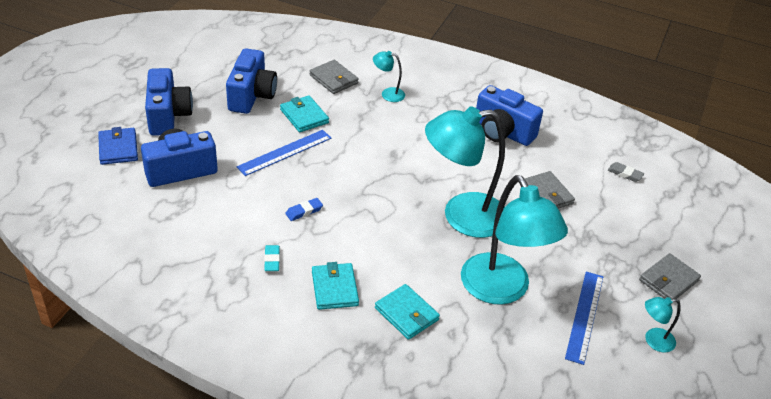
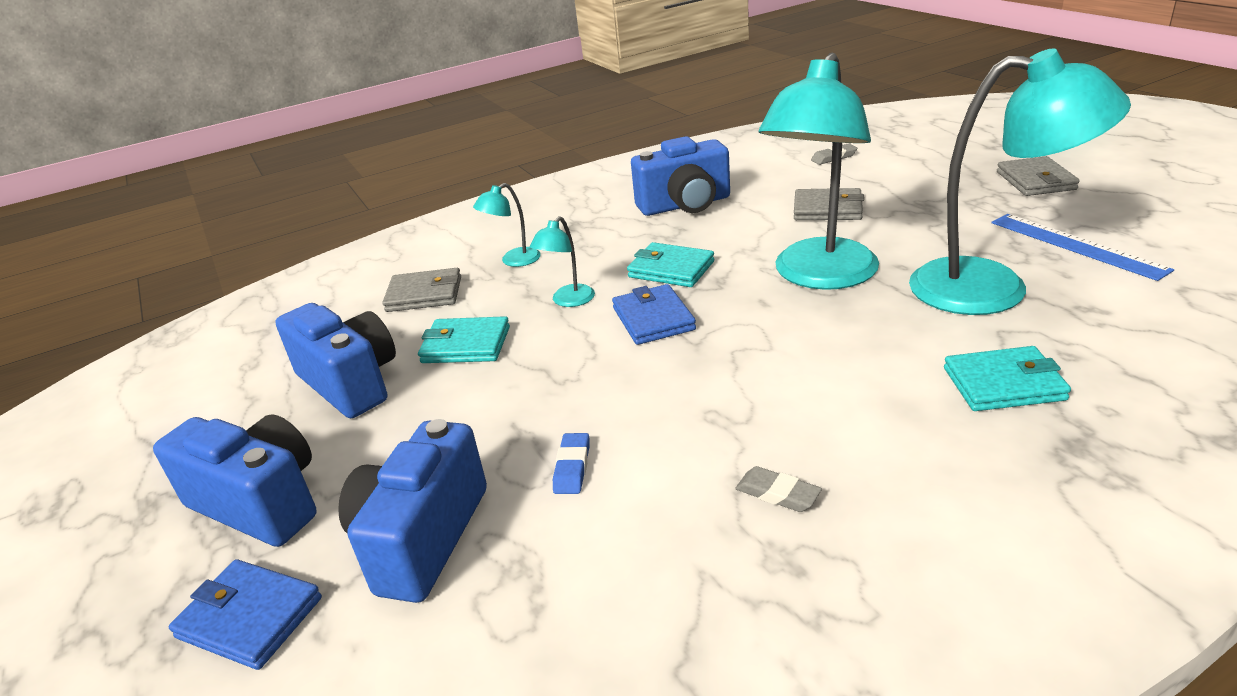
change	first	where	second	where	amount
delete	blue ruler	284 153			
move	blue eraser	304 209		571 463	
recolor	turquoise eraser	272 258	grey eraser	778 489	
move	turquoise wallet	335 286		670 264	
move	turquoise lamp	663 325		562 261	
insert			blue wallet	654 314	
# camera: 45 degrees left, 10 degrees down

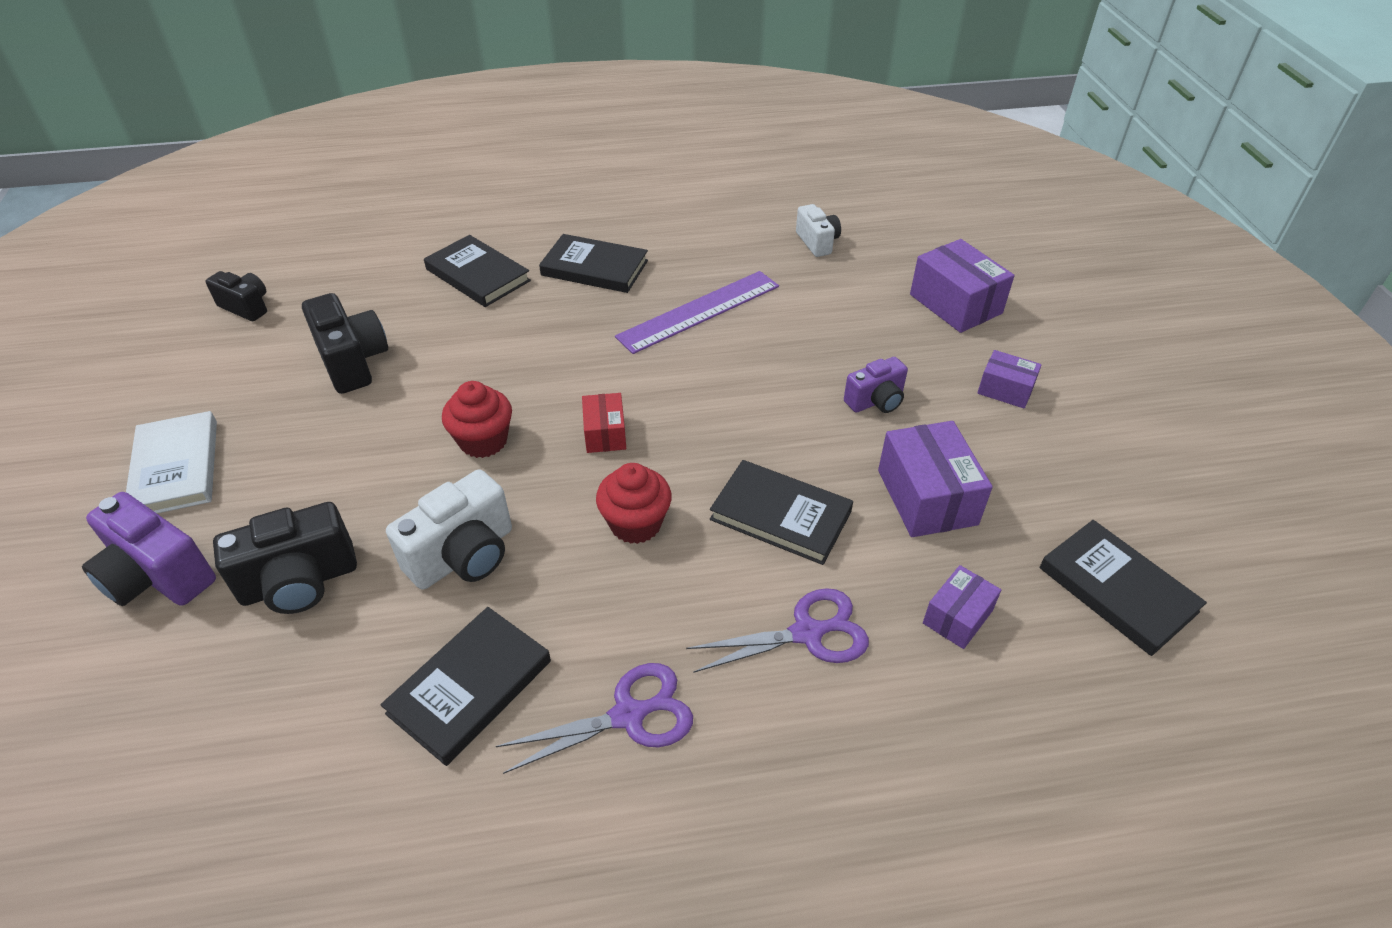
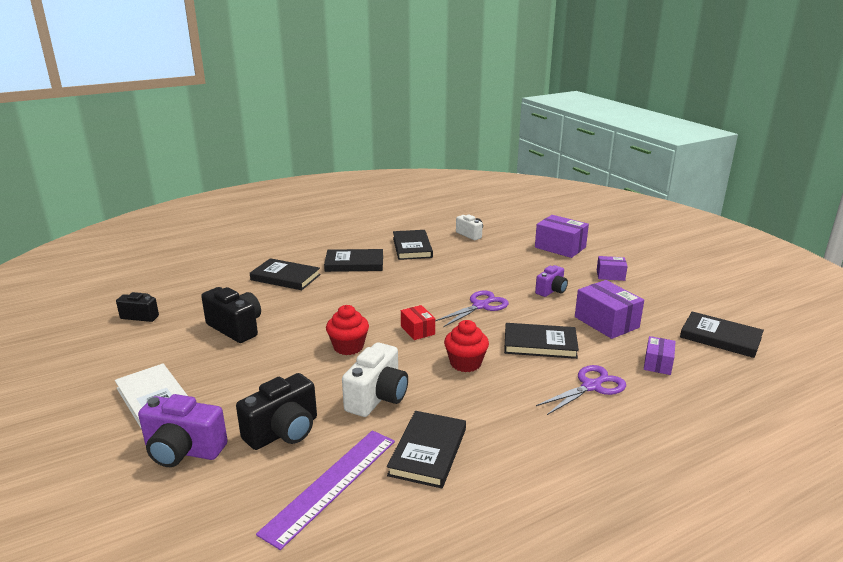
change	first	where	second	where	amount
move	purple ruler	697 312		325 490	
move	purple scissors	594 718		472 308	
insert			black book	413 245	
# camera: 20 degrees left, 20 degrees down

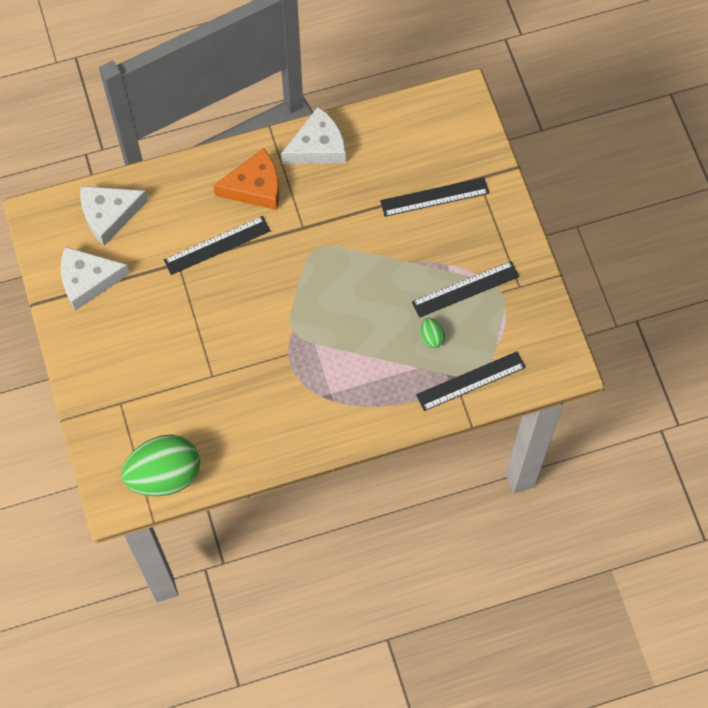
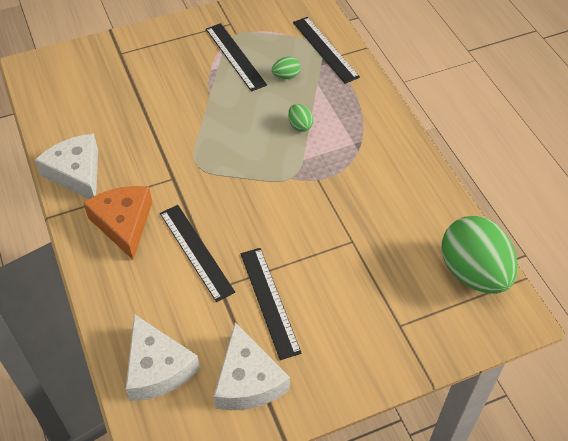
change	first	where	second	where	amount
move	black ruler	434 197		271 304	
insert			green egg	300 118	
# camera: 95 degrees left, 15 degrees down

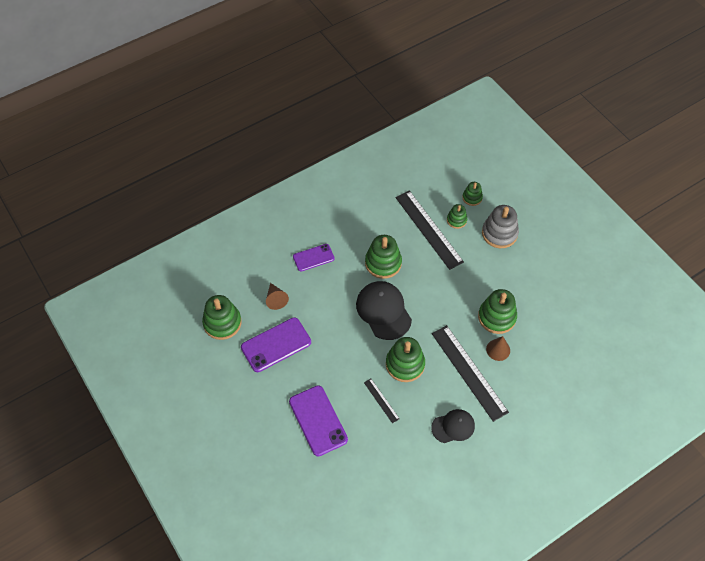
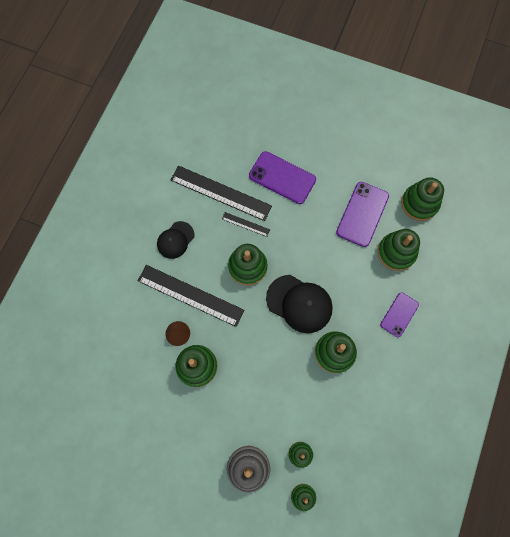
change	first	where	second	where	amount
move	black ruler	429 230		221 193	
replace	brown cone	277 296	green stacking toy	399 250	
# camera: 145 degrees right, 15 degrees up

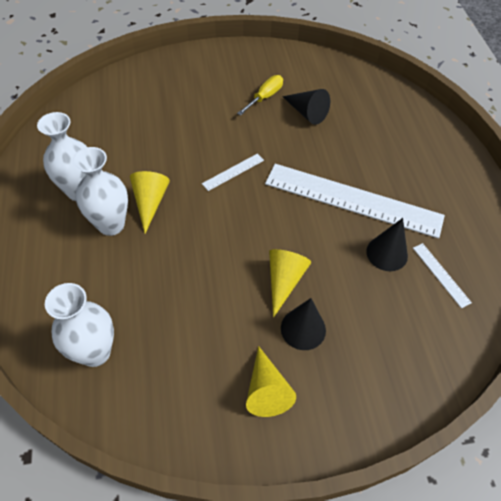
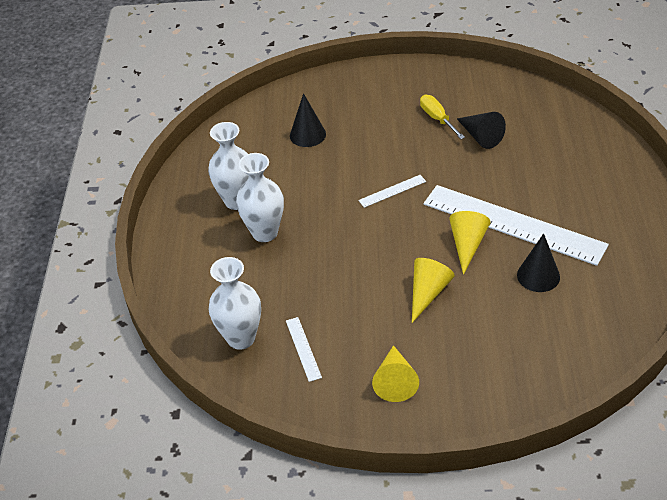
change	first	where	second	where	amount
rotate	yellow screwdriver	260 95		442 117	75 degrees counterclockwise
move	yellow cone	150 202		470 243	
move	white ruler	442 275		304 349	
move	black cone	303 324		308 120	
# camera: 15 degrees right, 10 degrees down

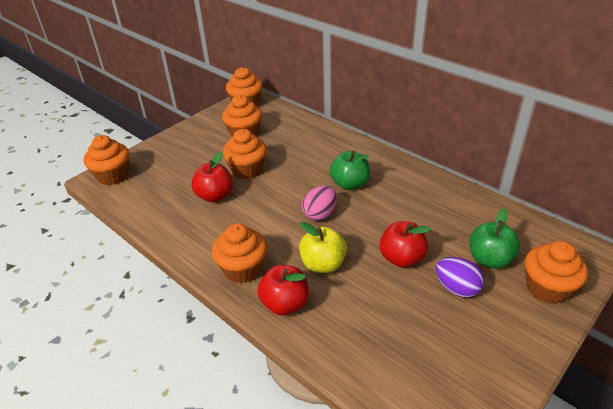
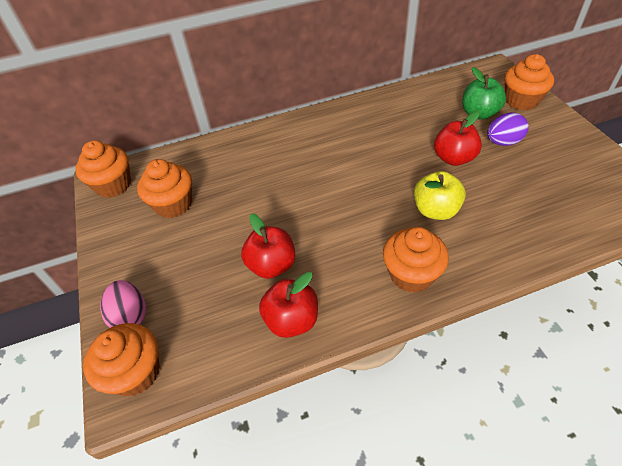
change	first	where	second	where	amount
delete	orange cupcake	245 154			
delete	green apple	350 170			
move	pink egg	319 203		123 304	
move	red apple	283 290		288 305	
# camera: 60 degrees left, 10 degrees up

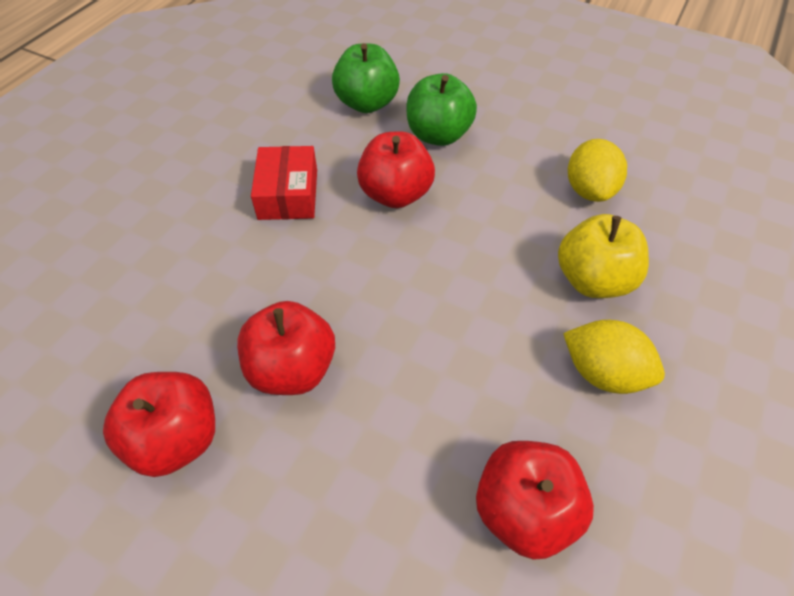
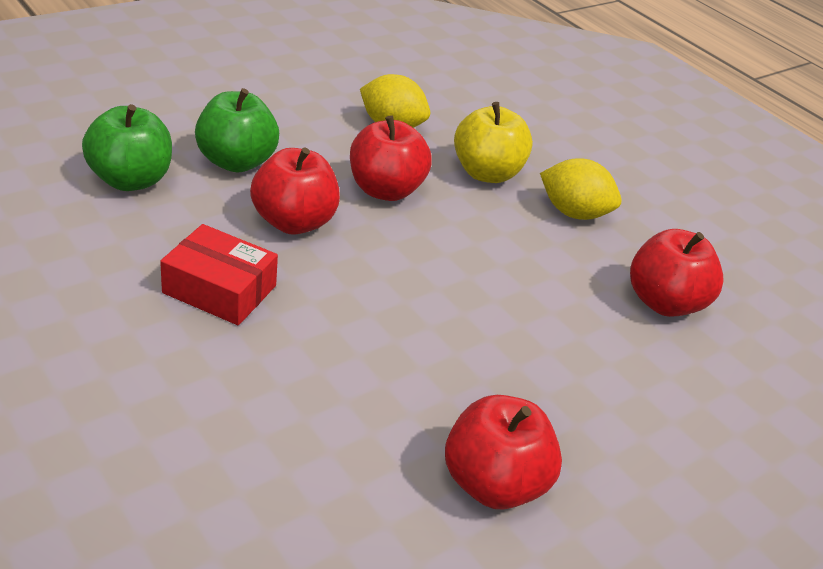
change	first	where	second	where	amount
move	red apple	286 348		391 158	
rotate	yellow lemon	614 357		581 189	60 degrees clockwise
# camera: 70 degrees left, 15 degrees down

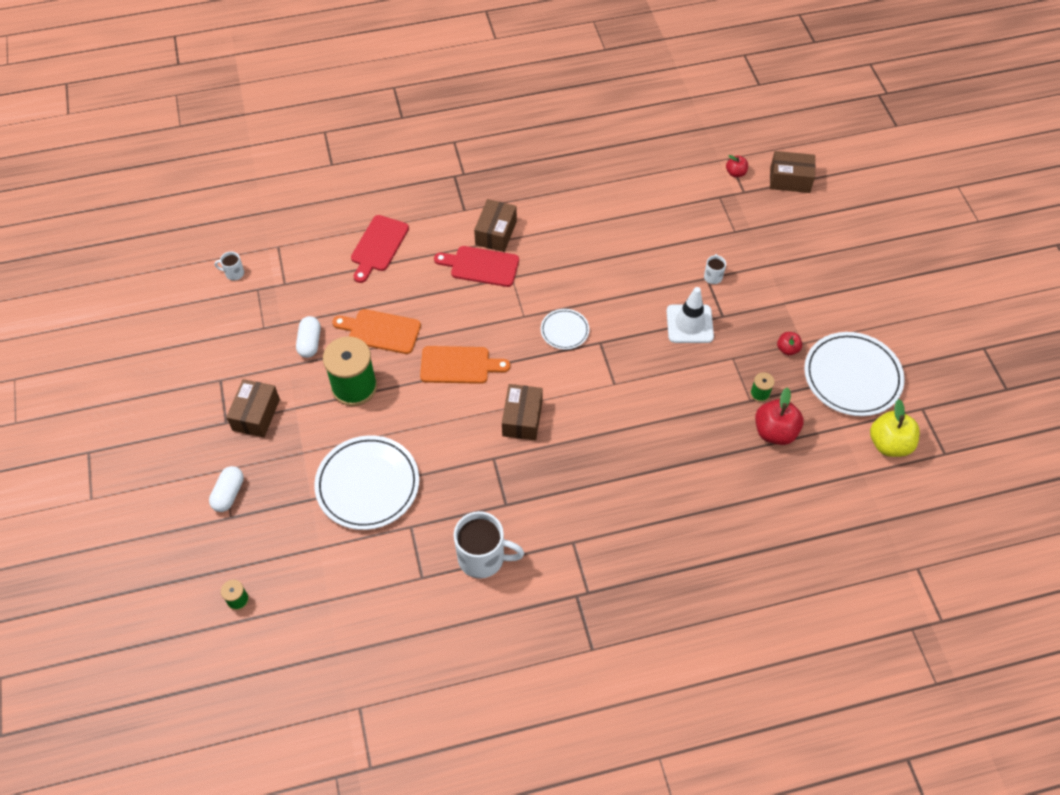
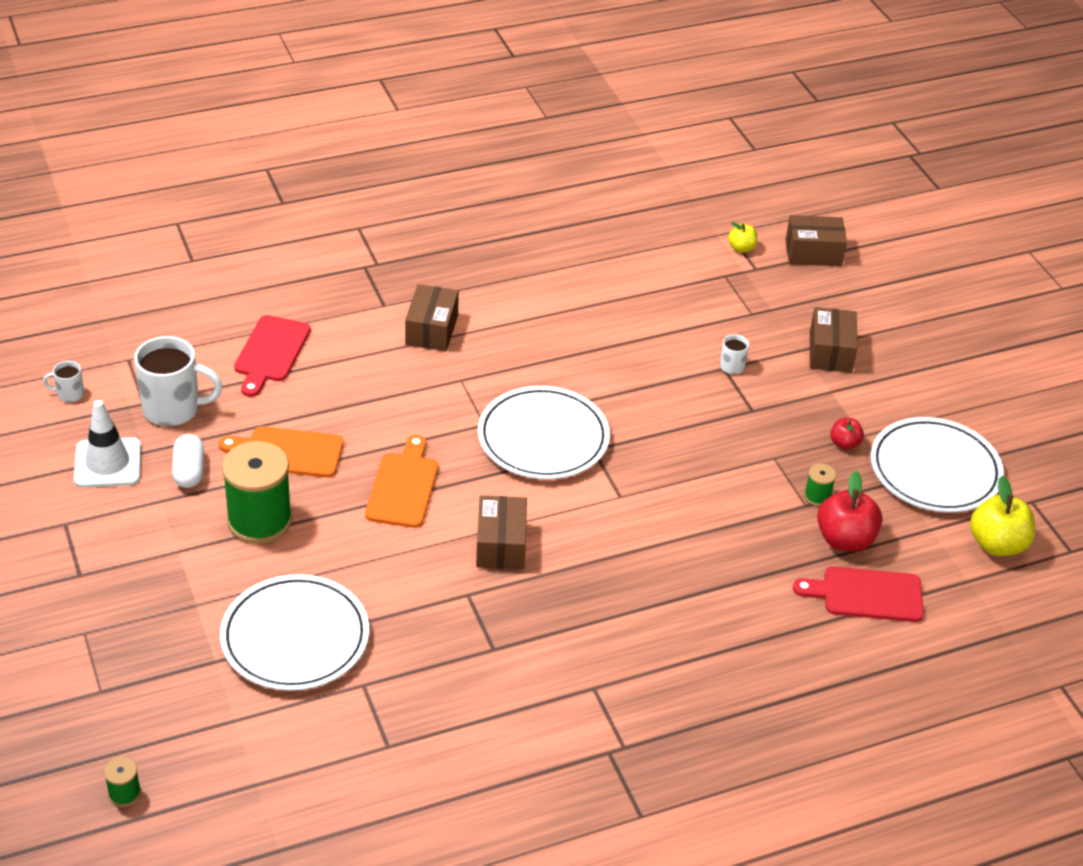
change	first	where	second	where	amount
recolor	red apple	737 166	yellow apple	743 237	
move	red cutting board	476 266		858 594	
move	white traffic cone	690 315		107 444	
resize	white plate	565 329		544 432	x1.96
rotate	orange cutting board	465 365		401 481	75 degrees counterclockwise
move	brown box	253 408		834 340	
delete	white capsule	226 489			
move	white mug	489 545		178 381	
# camera: 10 degrees left, 15 degrees down

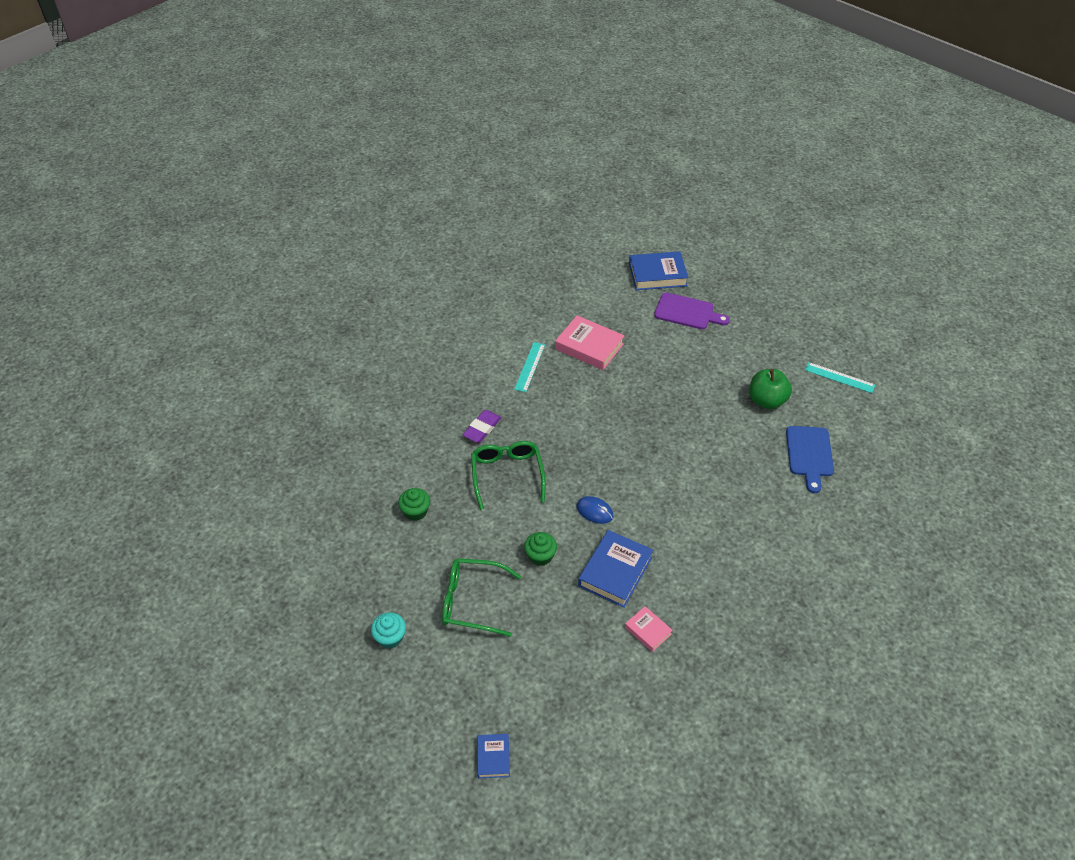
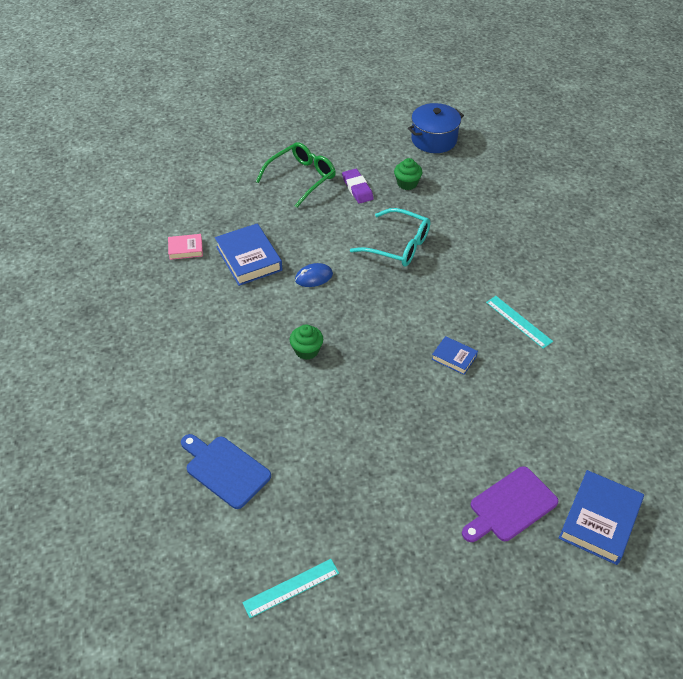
change	first	where	second	where	amount
delete	pink book	590 343			
delete	green apple	770 389			
move	purple eraser	482 426		358 186	
recolor	green glasses	508 475	turquoise glasses	390 237	
move	green cupcake	540 549		306 342	
delete	turquoise cupcake	388 630			
move	blue book	493 756		455 355	
insert			blue pot	436 128	
# camera: 125 degrees right, 0 degrees up

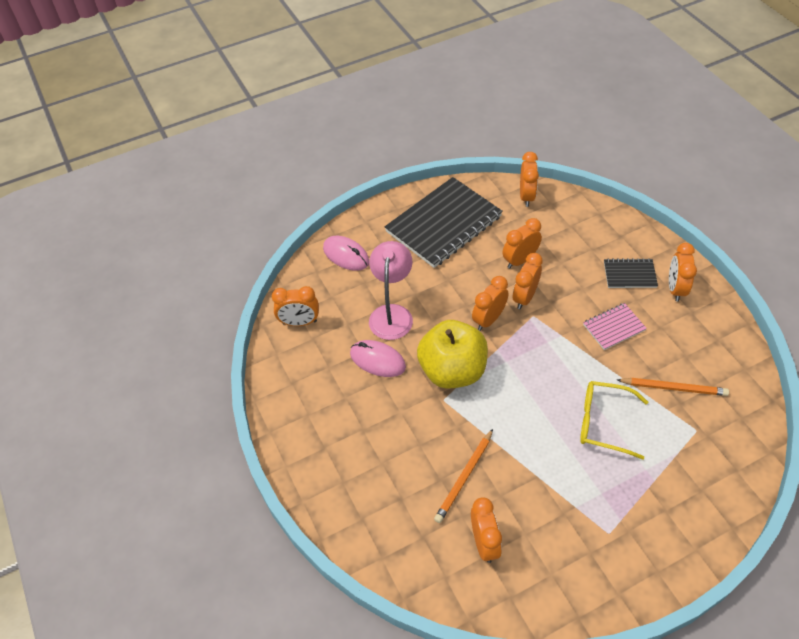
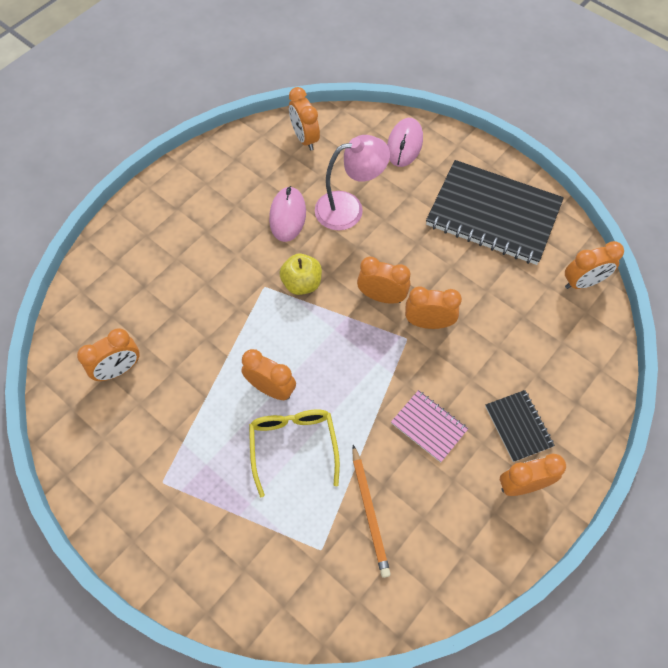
change	first	where	second	where	amount
move	orange clock	522 243		268 374	
resize	yellow apple	452 354		300 274	x0.55
delete	orange pencil	463 476			
# camera: 65 degrees right, 10 degrees up

